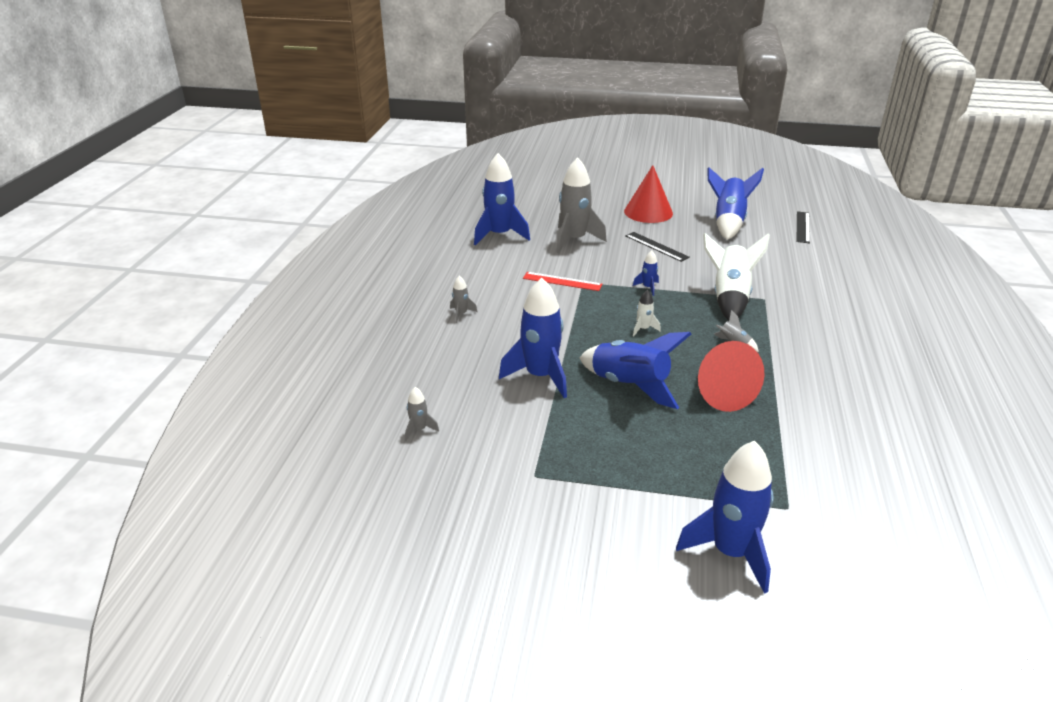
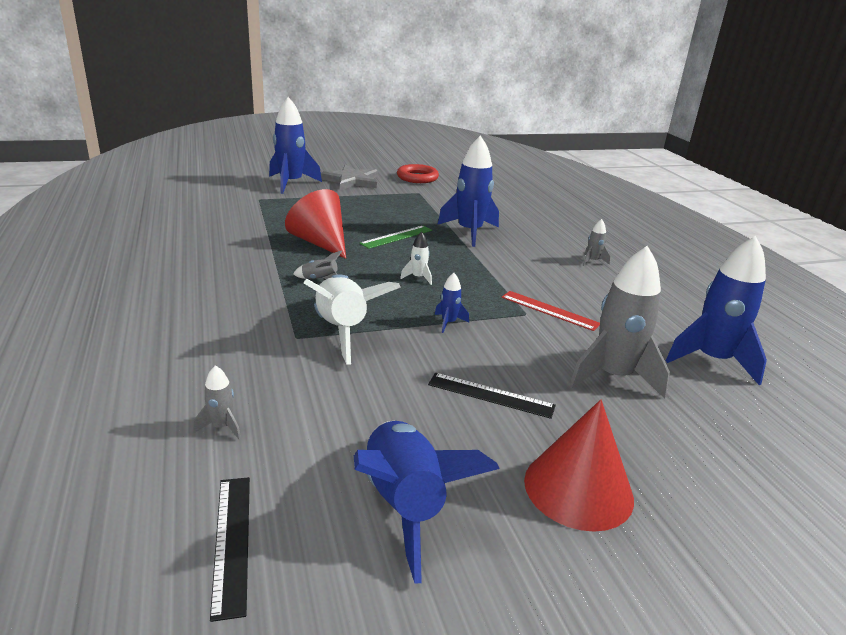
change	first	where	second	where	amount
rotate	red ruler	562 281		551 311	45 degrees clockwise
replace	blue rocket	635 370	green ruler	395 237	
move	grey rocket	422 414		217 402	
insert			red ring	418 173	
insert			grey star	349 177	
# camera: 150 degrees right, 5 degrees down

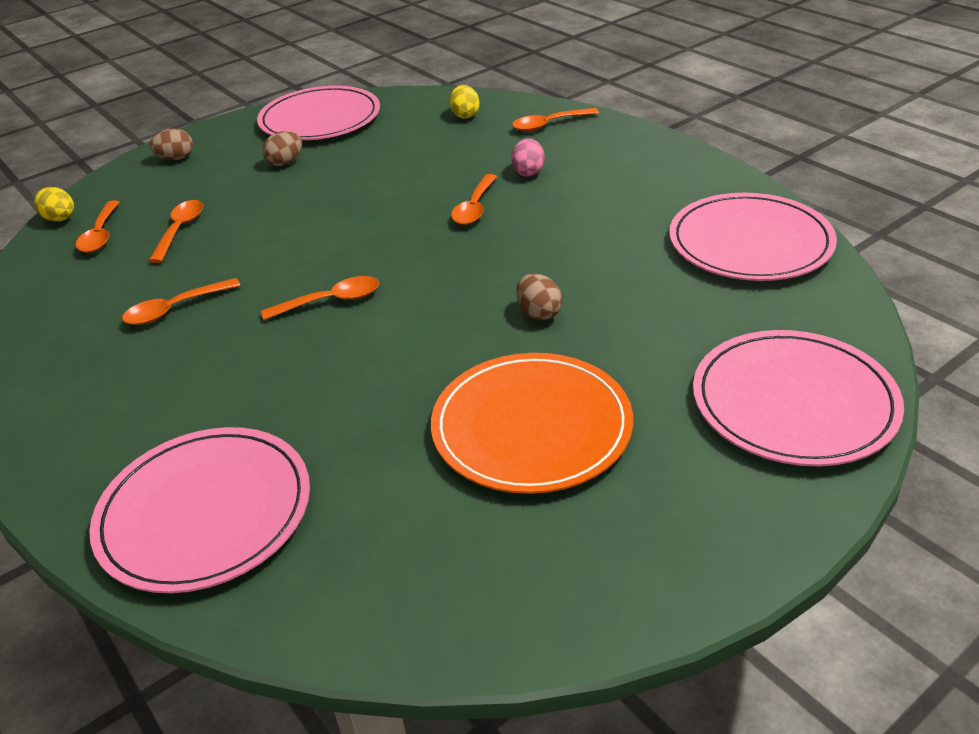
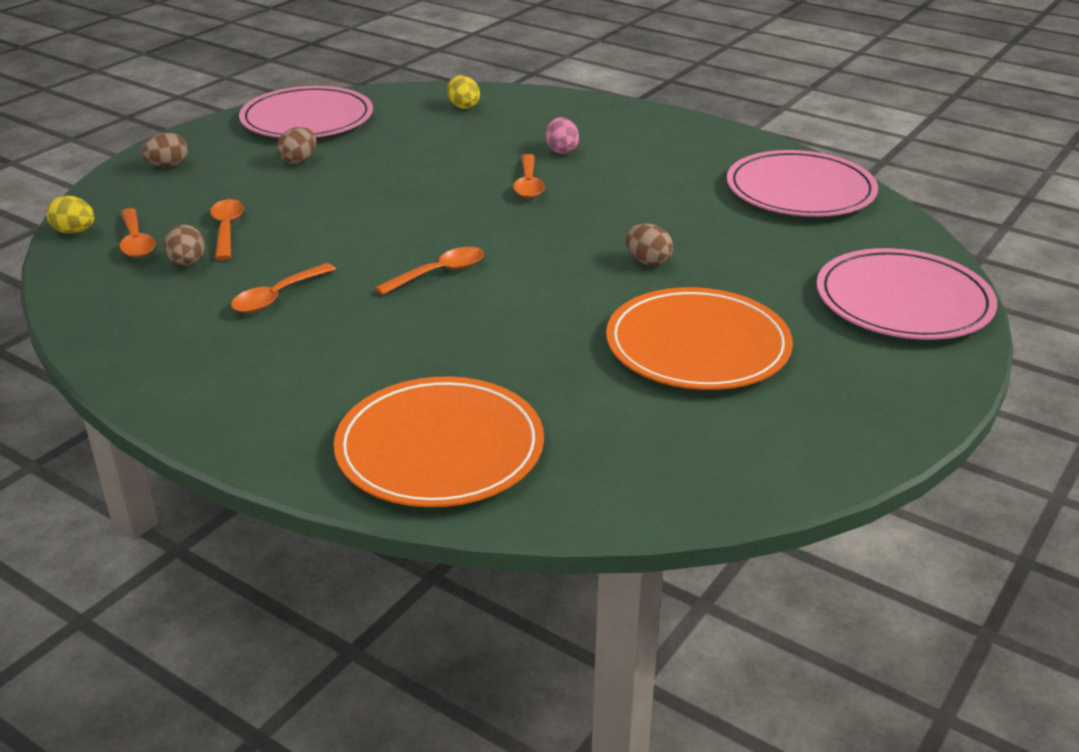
change	first	where	second	where	amount
delete	orange spoon	555 120			
recolor	pink plate	199 510	orange plate	439 441	
insert			brown egg	184 245	
# camera: 20 degrees left, 5 degrees down

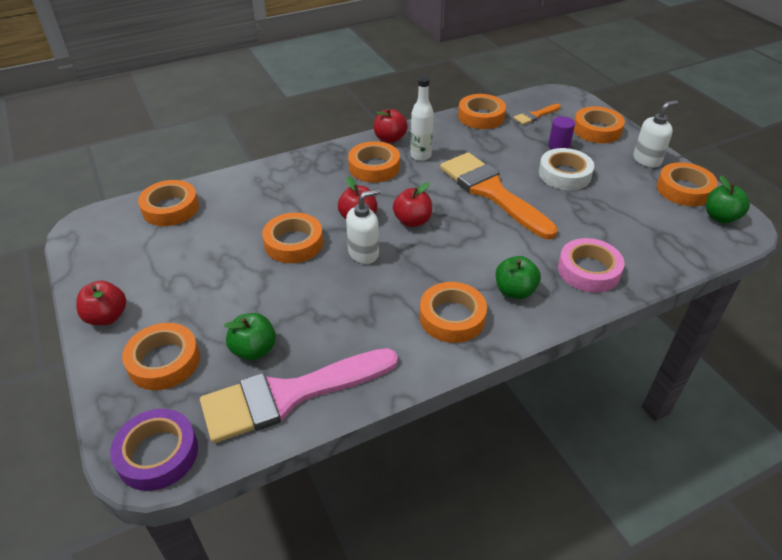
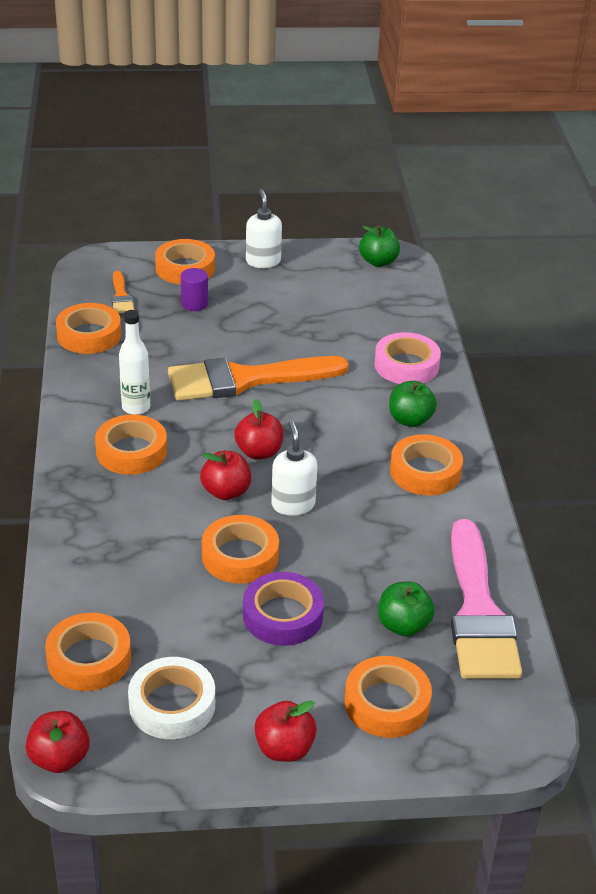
change	first	where	second	where	amount
move	red apple	391 126		57 742	
move	white tape	566 169		171 698	
delete	orange tape	687 184			
move	purple tape	154 450		283 609	
# camera: 70 degrees left, 5 degrees down

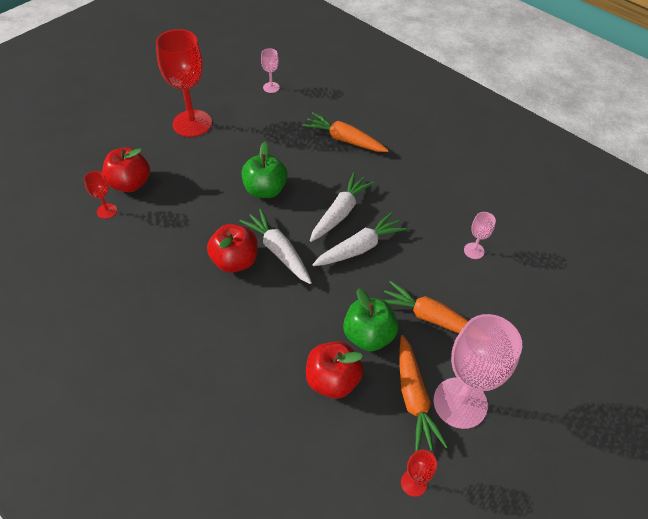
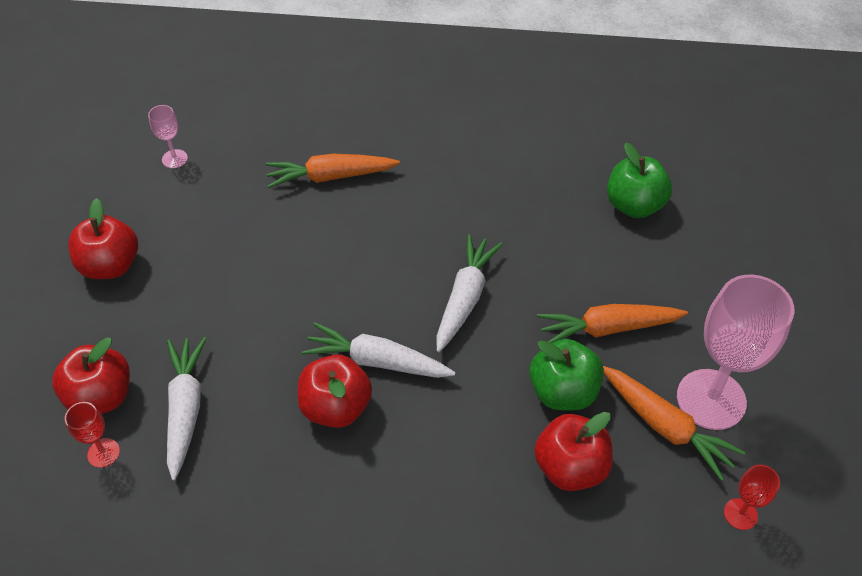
change	first	where	second	where	amount
replace	red goblet	184 83	red apple	103 238	
move	green apple	265 170		639 180	
move	white carrot	342 207		187 408	
delete	pink goblet	480 235			
# camera: 35 degrees left, 0 degrees up

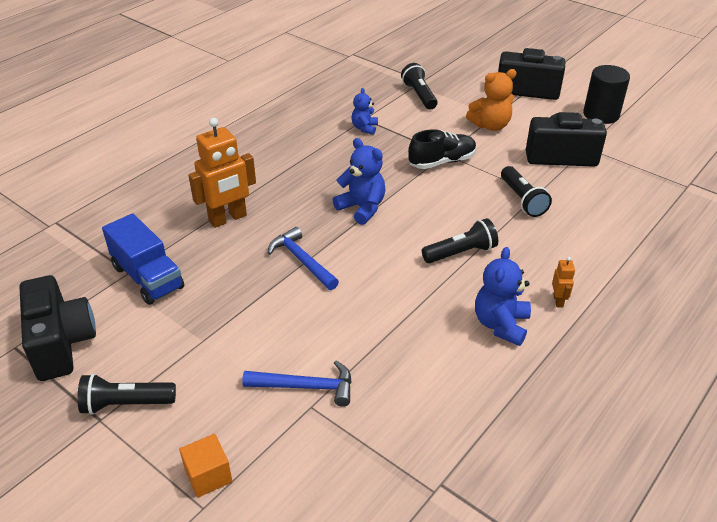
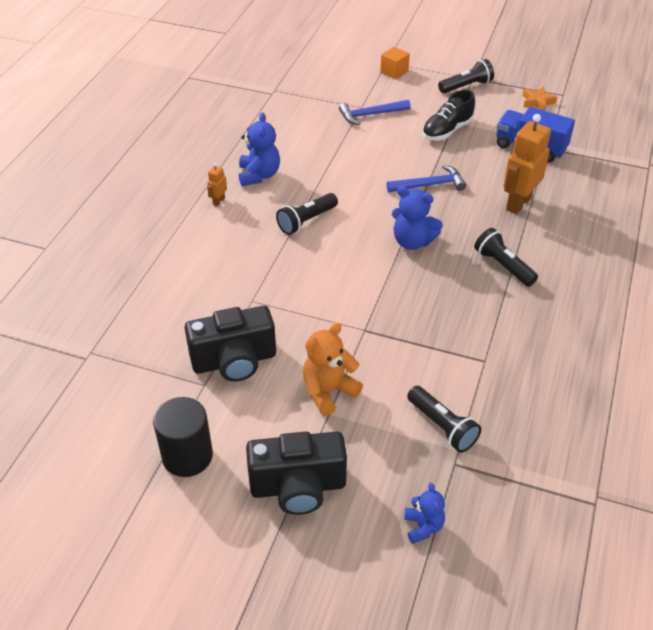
change	first	where	second	where	amount
move	blue teddy bear	364 111		424 513	
move	black shoe	442 149		448 115	
move	black flashlight	526 191		506 257	
rotate	blue hammer	303 258		426 178	45 degrees counterclockwise
rotate	orange robot	563 282		217 184	45 degrees clockwise
replace	black camera	58 328	orange star	540 99	
# camera: 160 degrees right, 5 degrees up

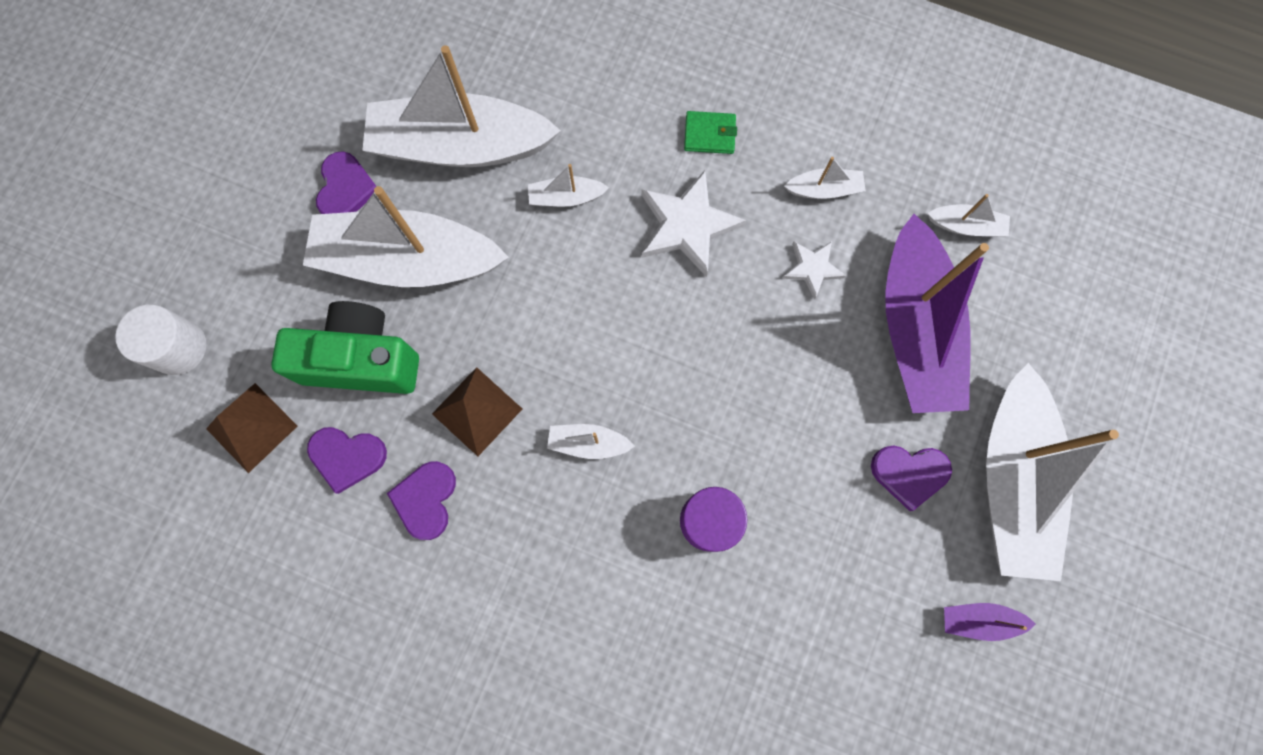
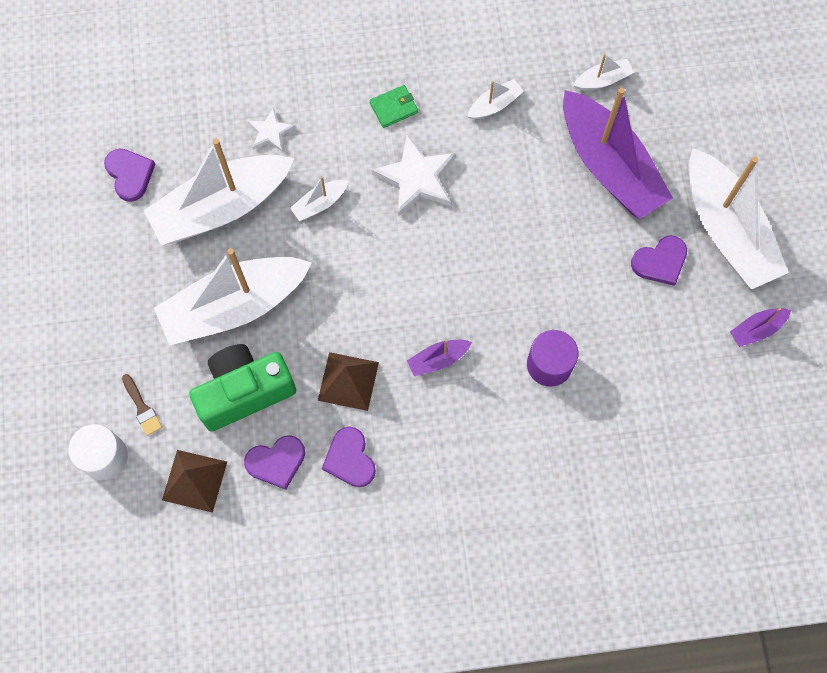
change	first	where	second	where	amount
move	purple heart	346 182		129 175	
move	white star	814 270		272 129	
recolor	white boat	591 441	purple boat	439 357	
insert			brown brush	142 405	
# camera: 30 degrees left, 5 degrees down

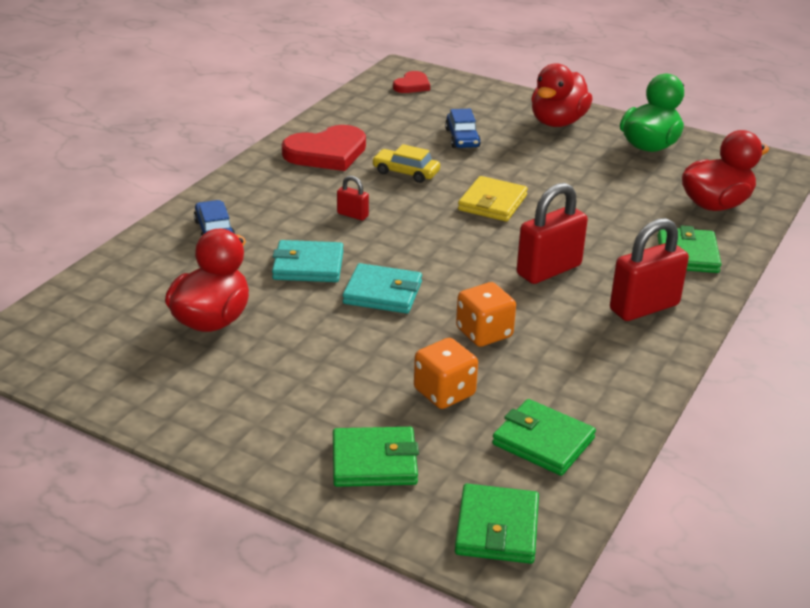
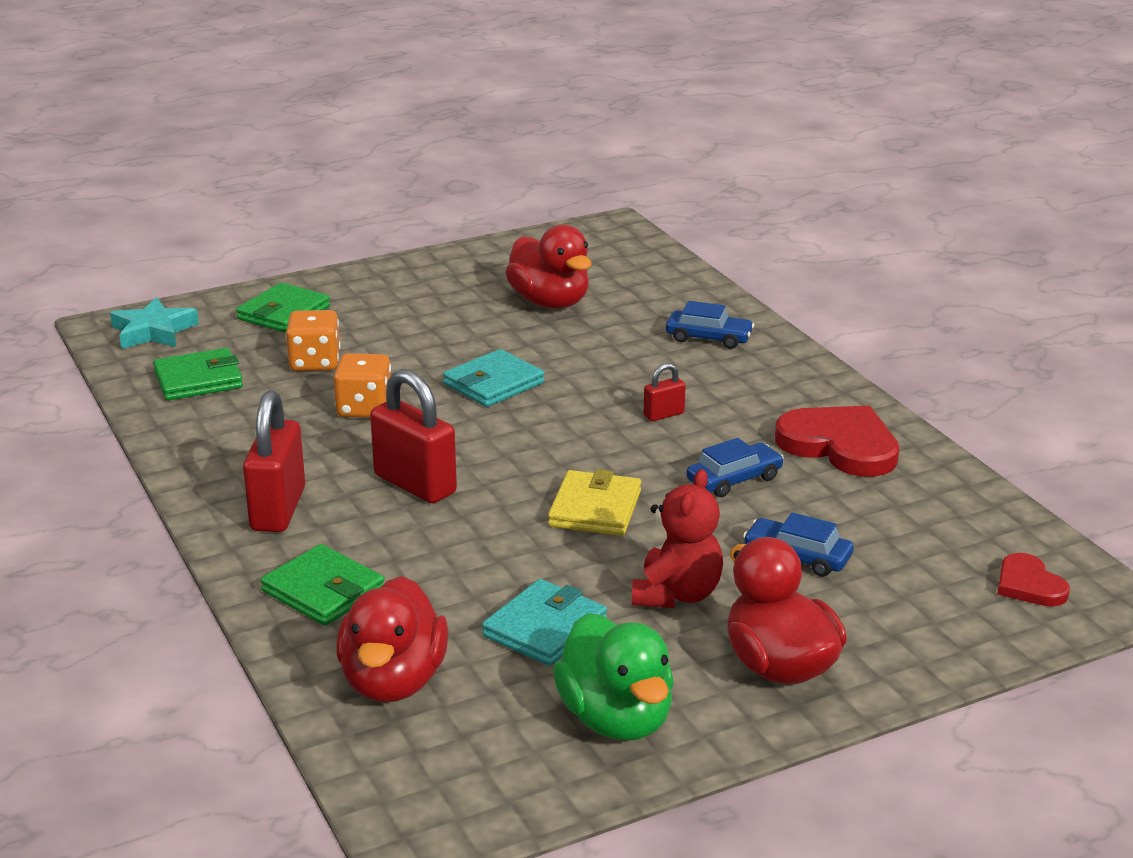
change	first	where	second	where	amount
rotate	red heart	324 148		837 441	120 degrees clockwise
recolor	yellow car	406 163	blue car	735 467	
rotate	yellow wallet	493 199		594 502	45 degrees clockwise
rotate	red padlock	552 233		413 436	45 degrees counterclockwise
move	turquoise wallet	307 261		544 622	
replace	green wallet	497 524	turquoise star	154 323	
insert			red teddy bear	677 538	
# camera: 125 degrees right, 5 degrees down

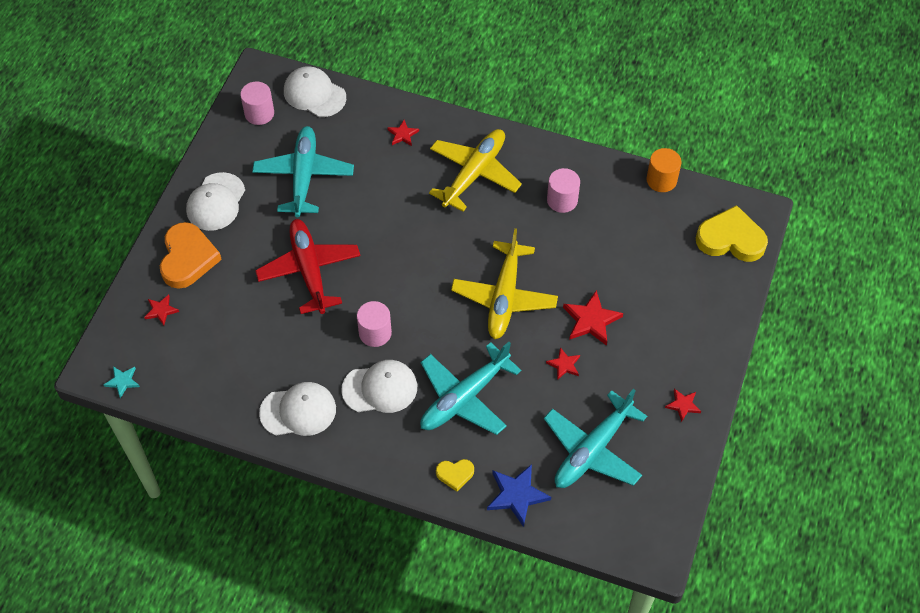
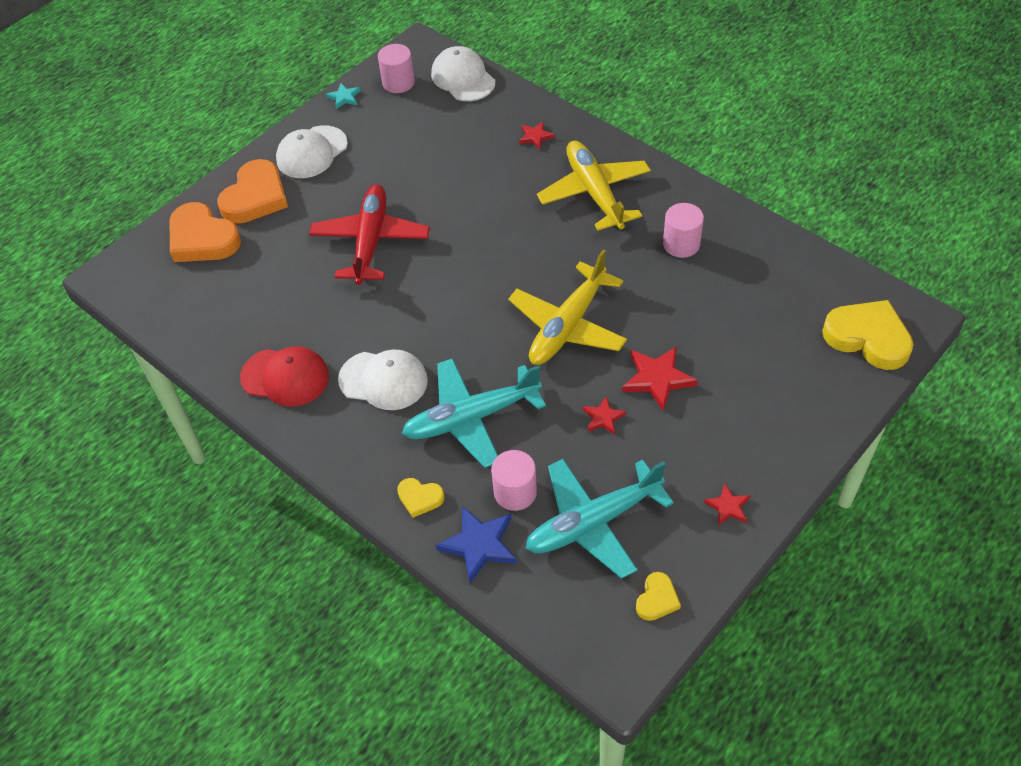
change	first	where	second	where	amount
delete	turquoise plane	303 171			
rotate	yellow plane	475 170		594 186	75 degrees counterclockwise
delete	orange cylinder	664 170			
replace	red star	161 310	orange heart	205 232	
move	pink cylinder	374 324		514 480	
move	turquoise star	122 382		343 96	
recolor	white cap	297 409	red cap	284 376	
insert			yellow heart	658 596	
# camera: 25 degrees right, 5 degrees down

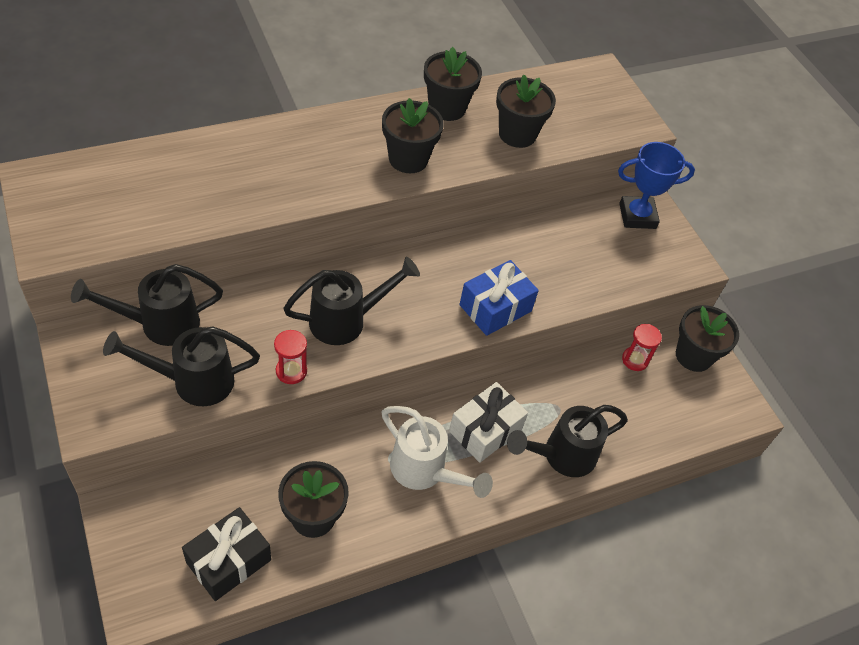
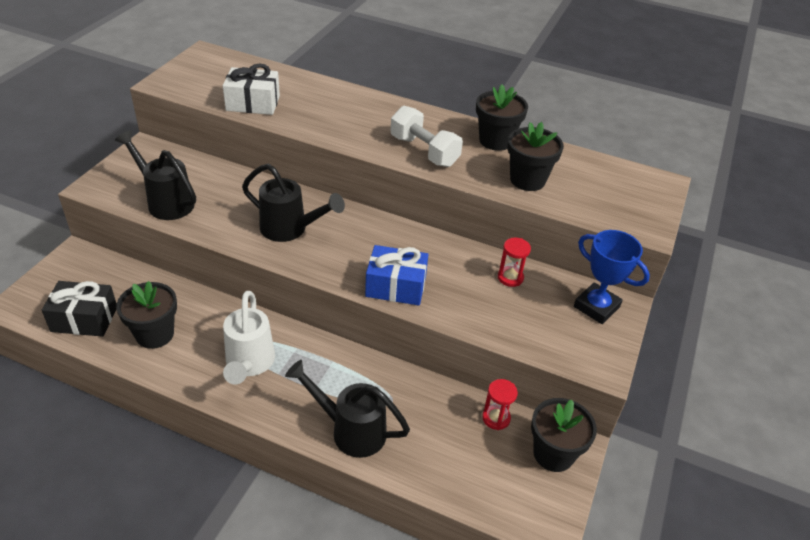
change	first	where	second	where	amount
replace	black flower pot	413 135	white dumbbell	427 136	
delete	black watering can	147 305			
move	red hourglass	290 357		514 262	
move	white gift	488 422		251 89	
# camera: 50 degrees right, 10 degrees down

